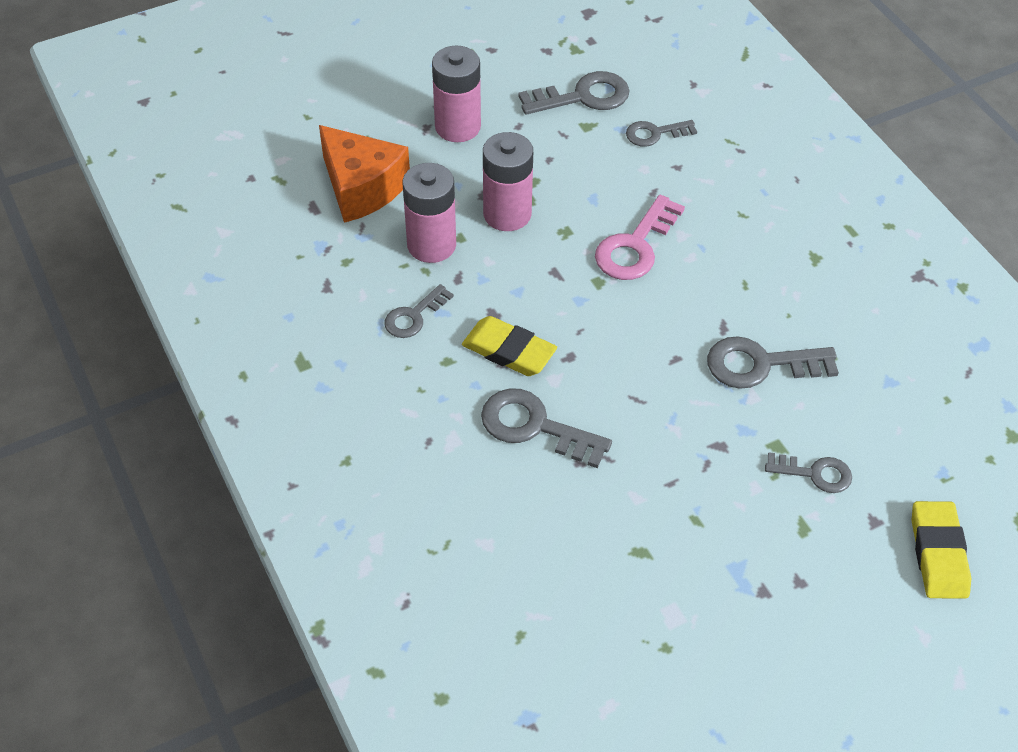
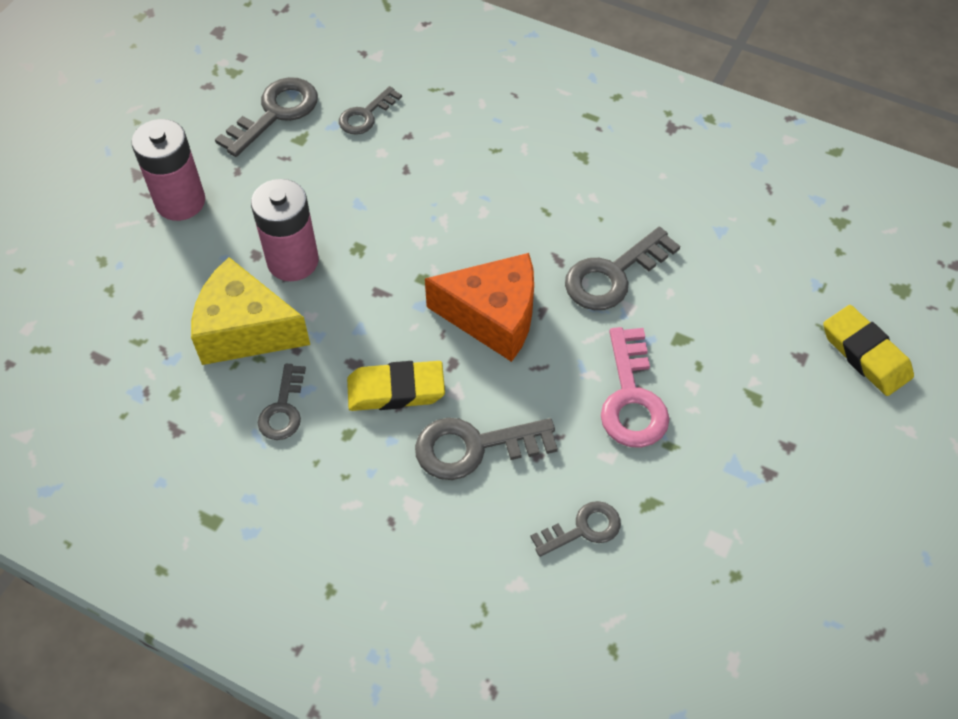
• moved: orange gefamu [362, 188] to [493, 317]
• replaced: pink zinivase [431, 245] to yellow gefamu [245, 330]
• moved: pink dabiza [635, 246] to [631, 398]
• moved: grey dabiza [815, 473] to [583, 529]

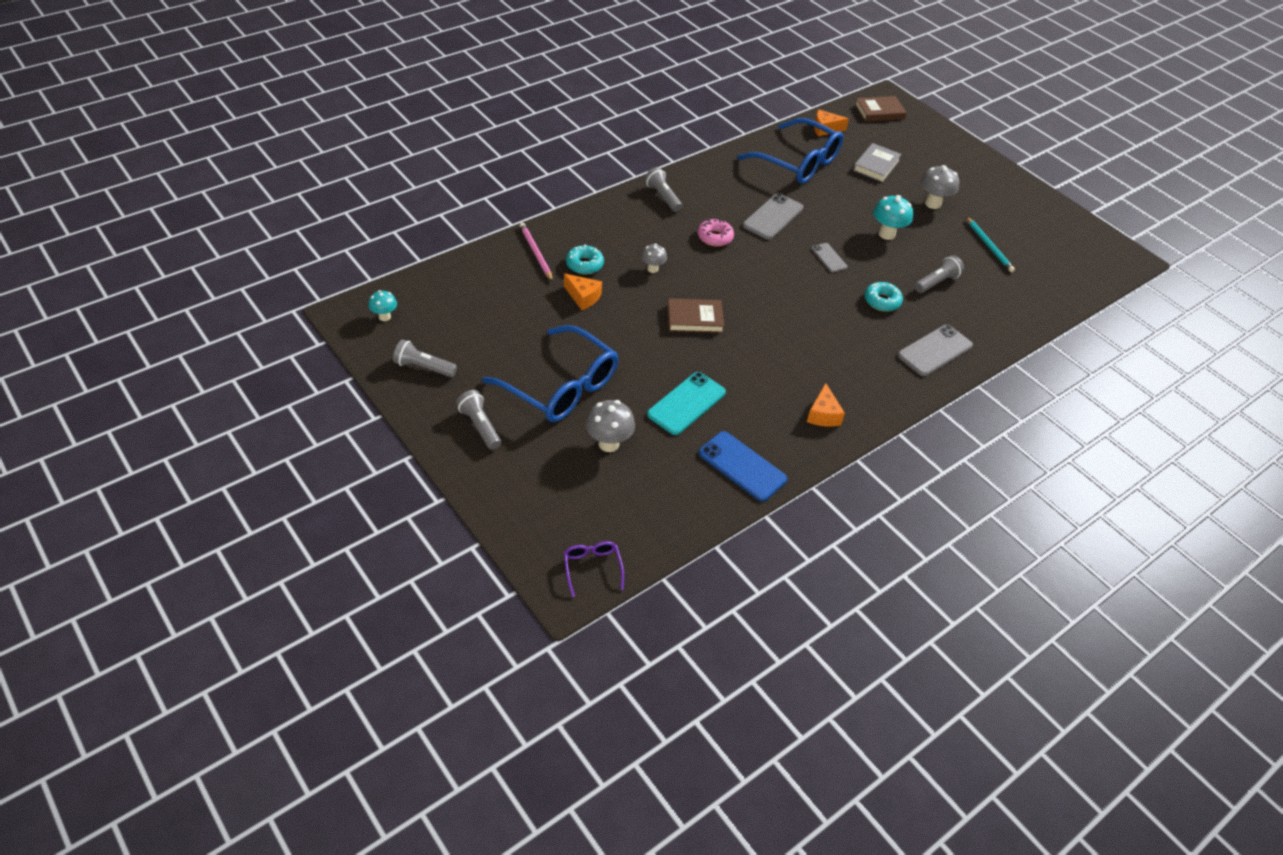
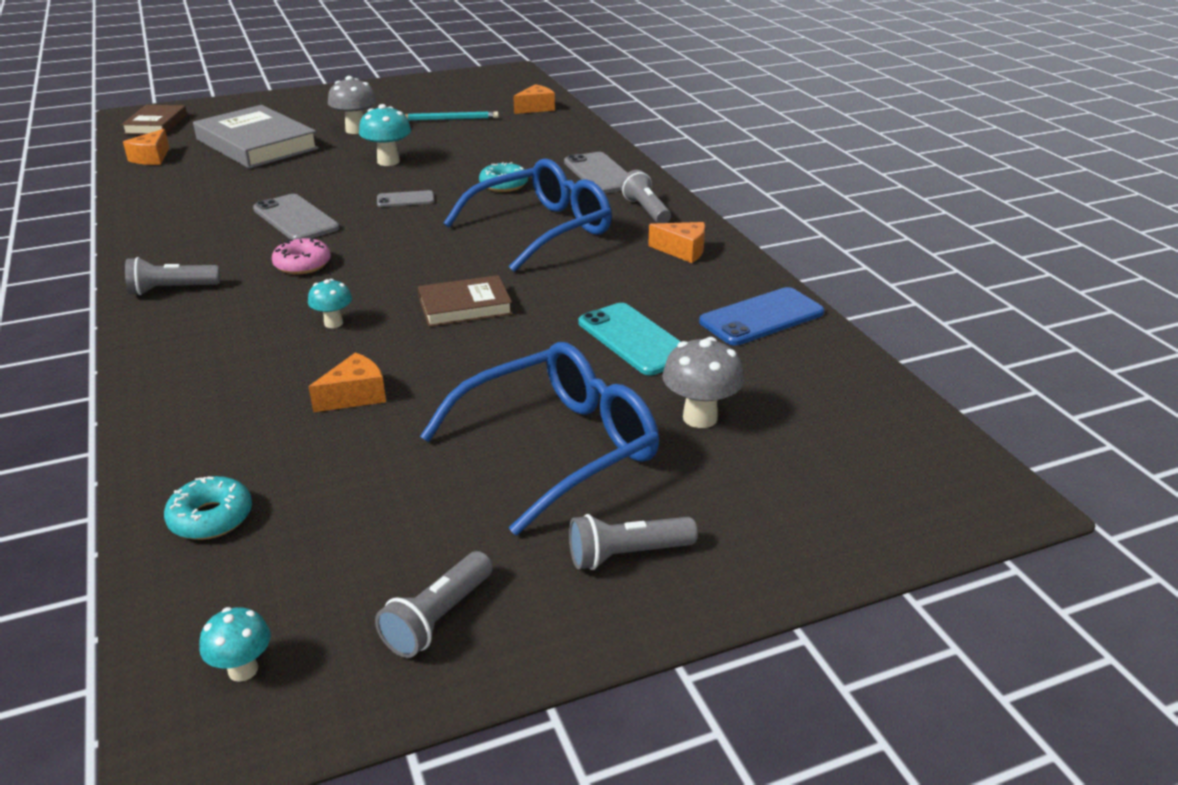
• removed: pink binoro [536, 253]
• removed: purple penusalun [592, 568]
• moved: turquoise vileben [584, 264] to [211, 518]
• recoloured: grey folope [652, 269] to turquoise folope [333, 323]
• turned: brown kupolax [694, 319] = [465, 306] 60 degrees clockwise
• moved: blue penusalun [798, 162] to [542, 229]
• resized: grey kupolax [876, 165] = [257, 144] x1.77
• moved: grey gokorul [937, 282] to [646, 210]
• added: orange gefamu [536, 108]

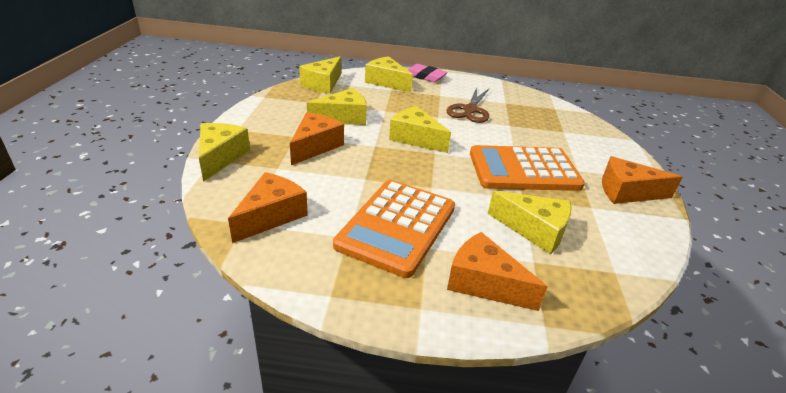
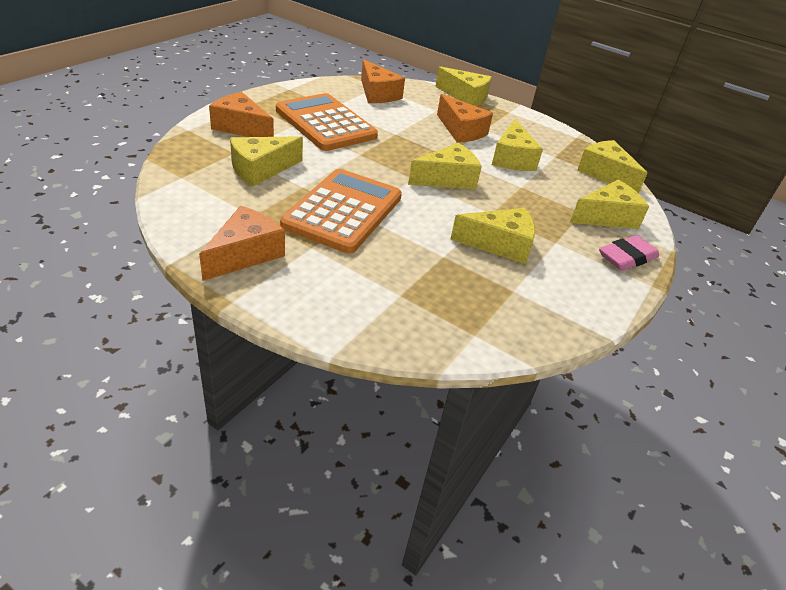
• replaced: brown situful [470, 110] to yellow gefamu [500, 245]
• turned: orange gefamu [484, 283] = [241, 127] 120 degrees counterclockwise

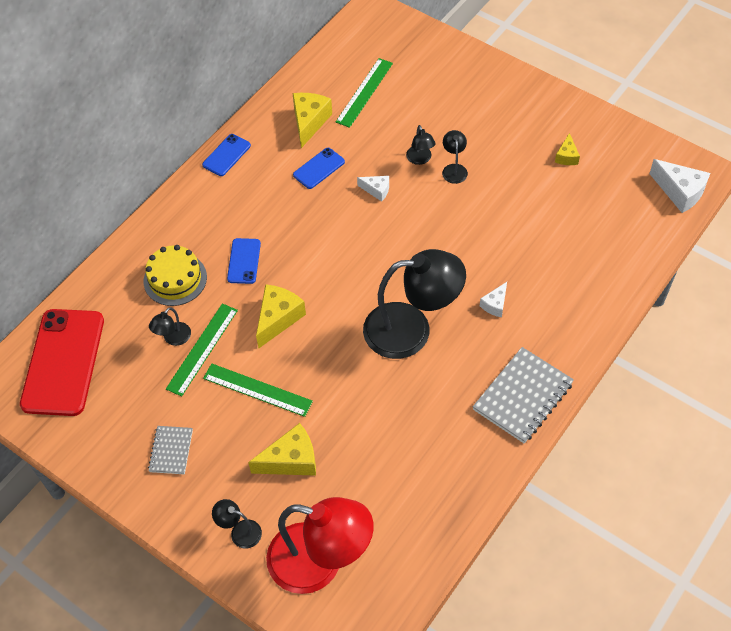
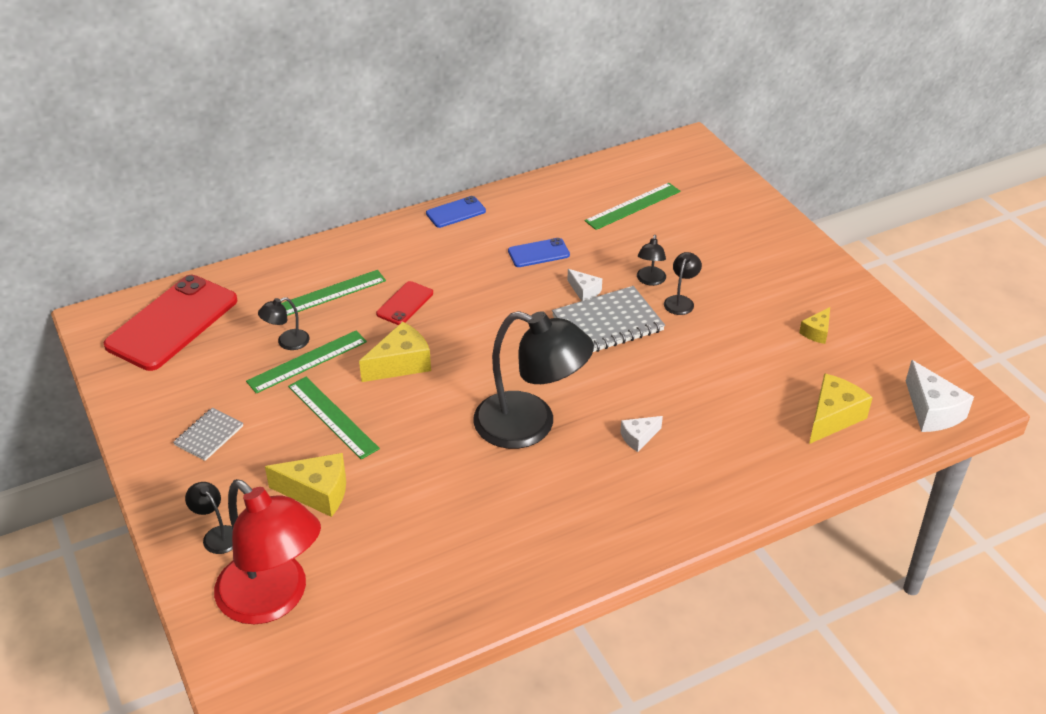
• replaced: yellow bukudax [175, 279] to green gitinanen [328, 294]
• recoloured: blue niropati [244, 261] to red niropati [405, 303]
• moved: yellow gefamu [309, 122] to [833, 417]
• moved: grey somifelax [522, 396] to [607, 323]

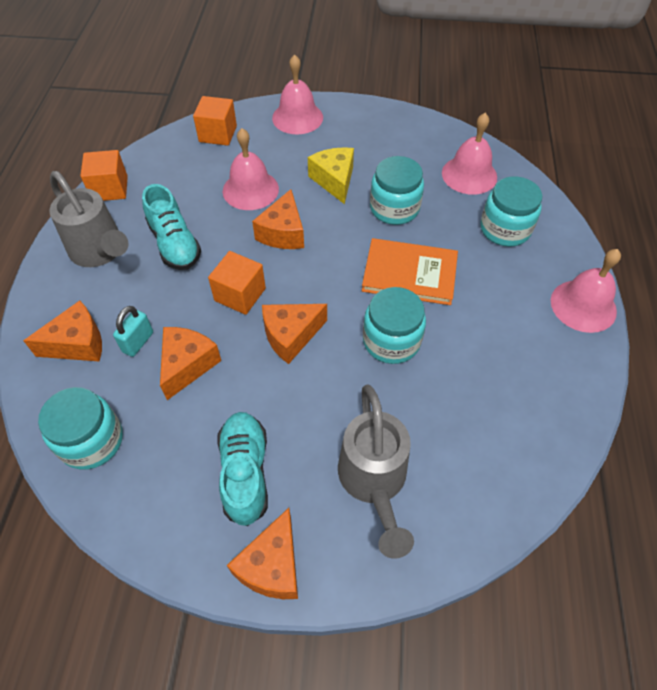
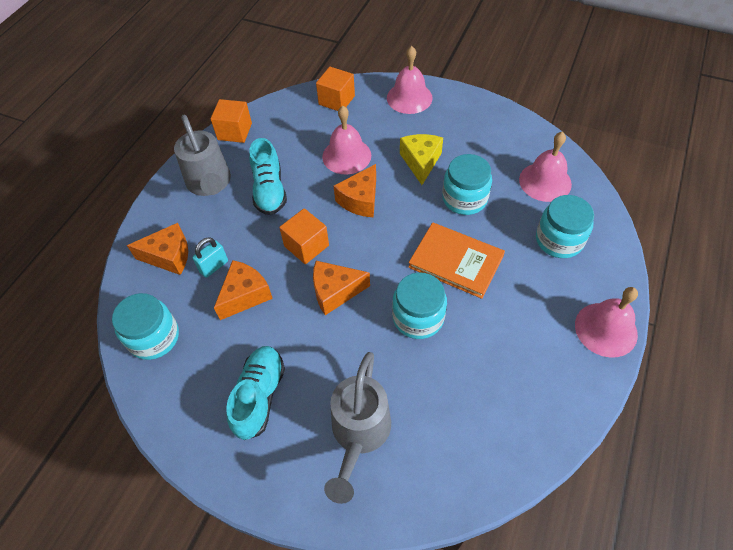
• removed: orange gefamu [272, 565]

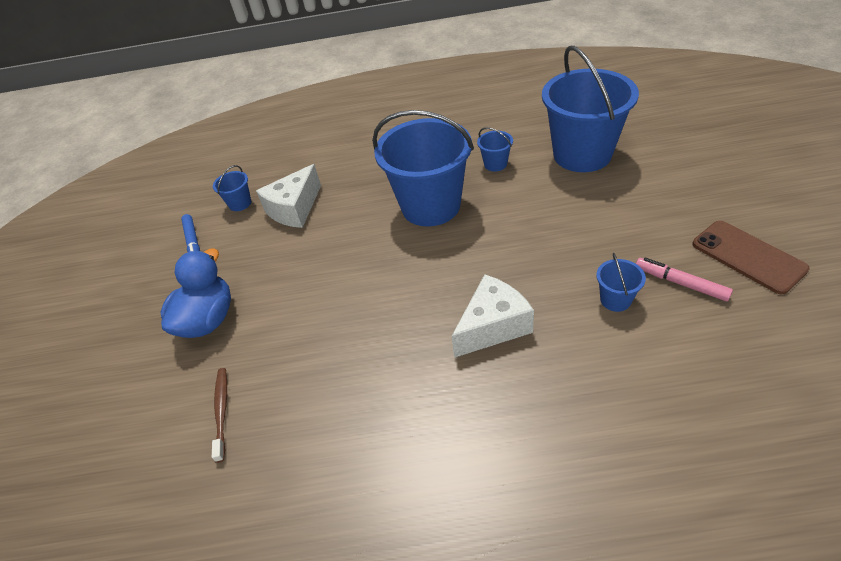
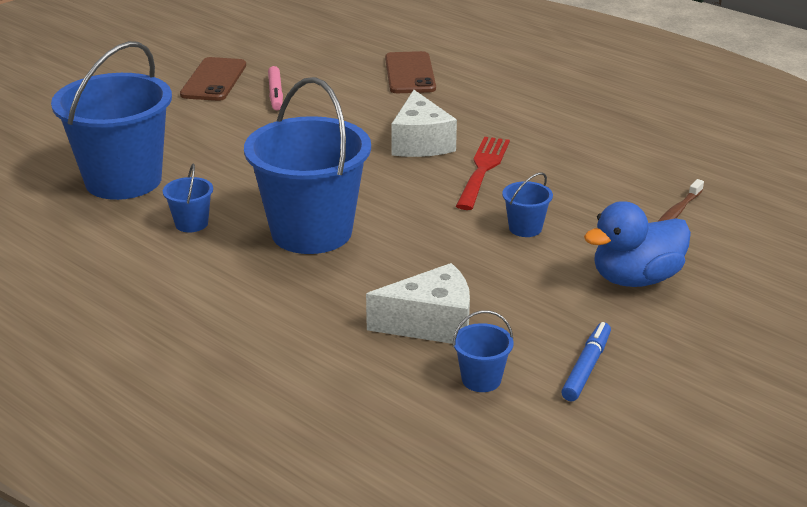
• turned: white gefamu [493, 326] = [420, 143] 105 degrees counterclockwise
• moved: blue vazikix [615, 300] to [525, 228]
• added: brown niropati [410, 73]
• added: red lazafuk [483, 170]

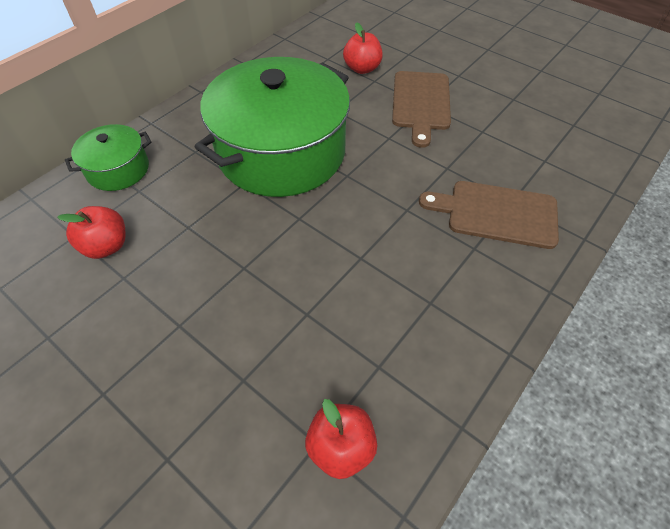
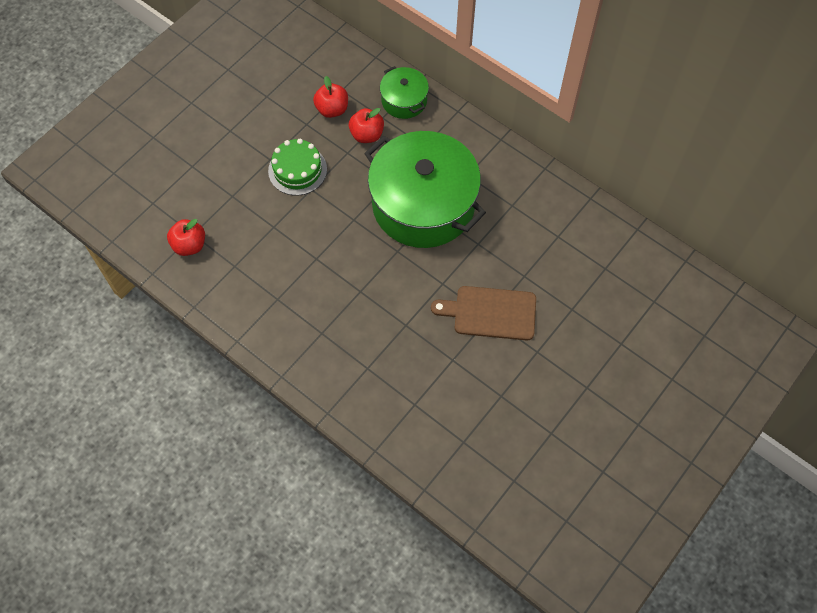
• moved: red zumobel [362, 69] to [367, 135]
• removed: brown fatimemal [496, 213]
• added: green bukudax [297, 170]

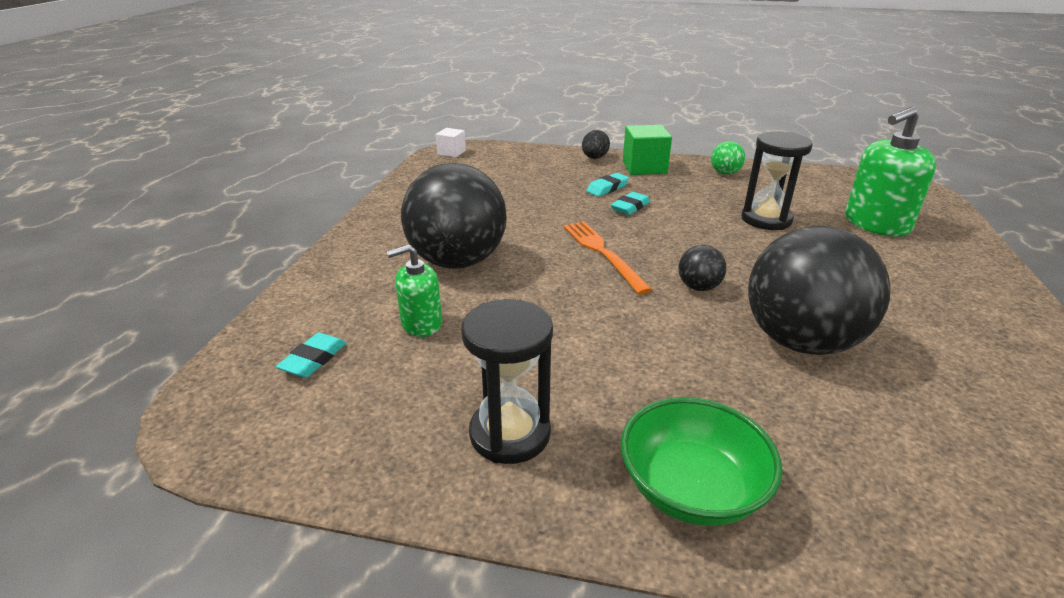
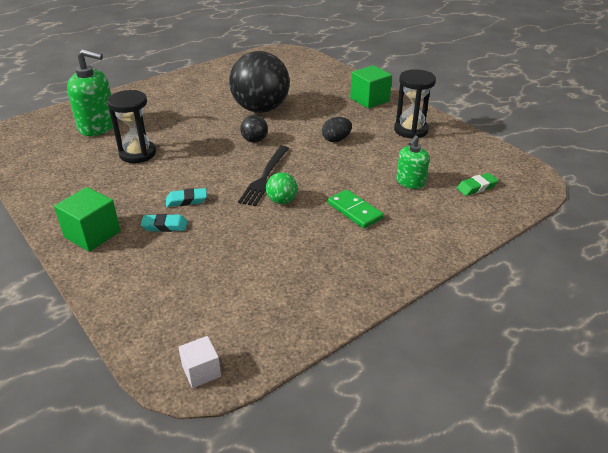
• recoloured: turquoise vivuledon [313, 359] to green vivuledon [476, 187]
• turned: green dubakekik [421, 323] = [410, 182] 105 degrees clockwise
• replaced: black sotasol [457, 262] to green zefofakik [355, 211]
• recoloured: orange lazafuk [602, 253] to black lazafuk [265, 177]
• moved: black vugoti [594, 158] to [336, 140]
• replaced: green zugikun [691, 488] to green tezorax [369, 99]
• moved: green sotasol [725, 173] to [282, 201]

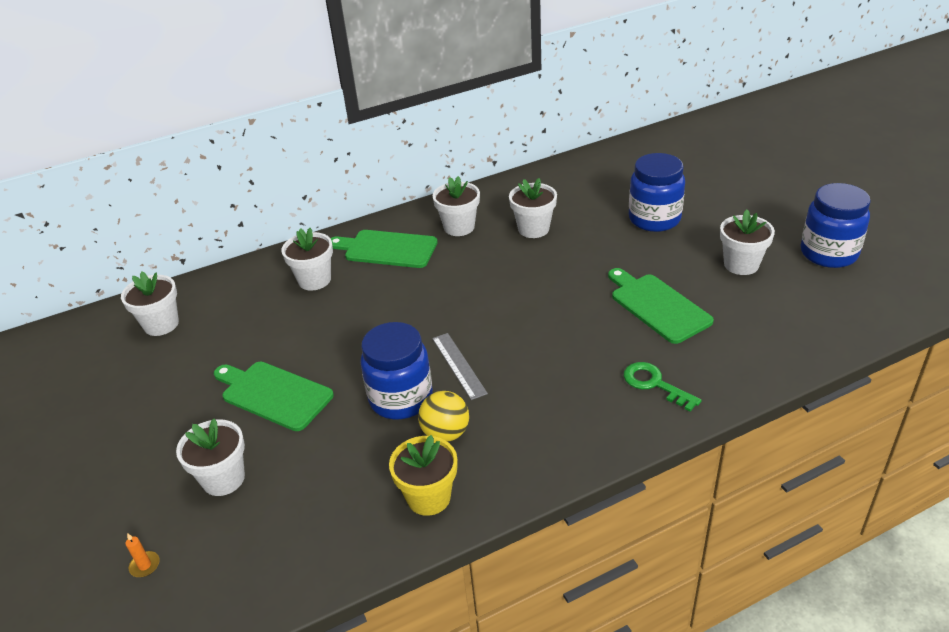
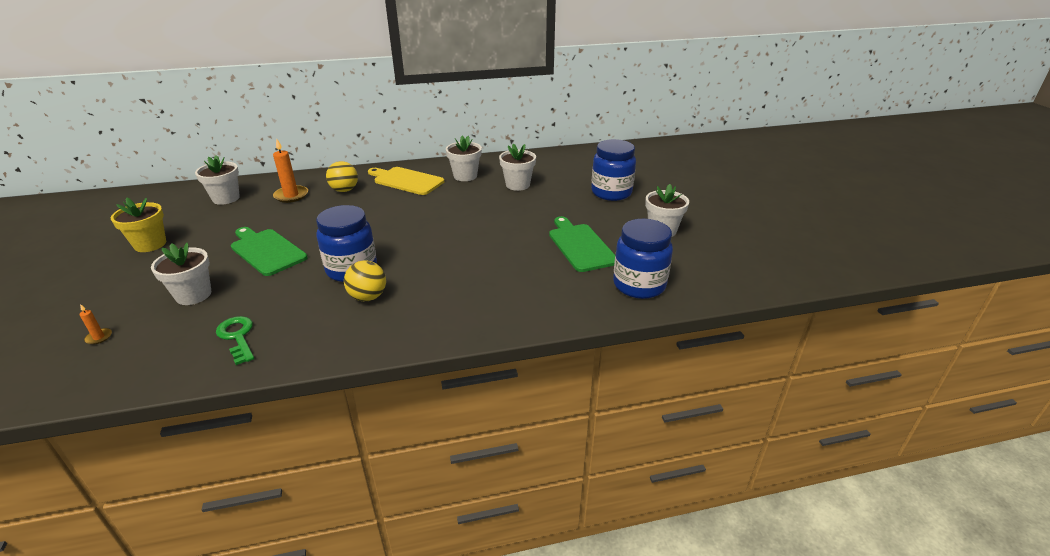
• replaced: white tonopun [314, 280] to yellow sotasol [344, 190]
• recoloured: green fatimemal [387, 249] to yellow fatimemal [406, 181]
• moved: yellow tonopun [428, 497] to [150, 244]
• removed: grey gitinanen [459, 365]
• moved: green dabiza [654, 384] to [237, 337]
• moved: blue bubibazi [828, 253] to [639, 285]
• added: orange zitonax [291, 195]

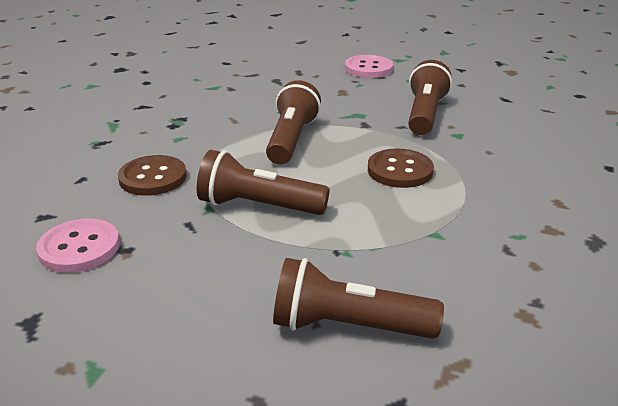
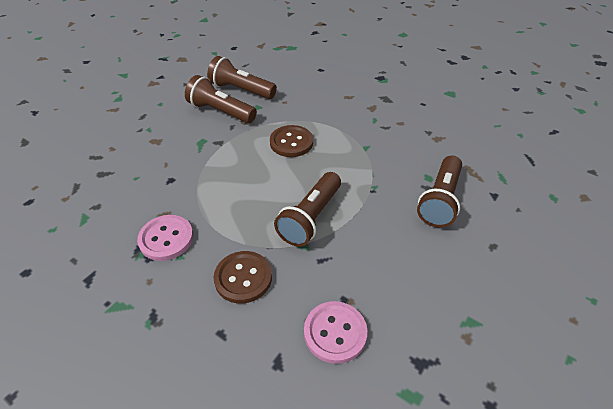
• moved: brown gokorul [291, 139] to [241, 90]
• moved: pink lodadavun [368, 68] to [166, 239]

